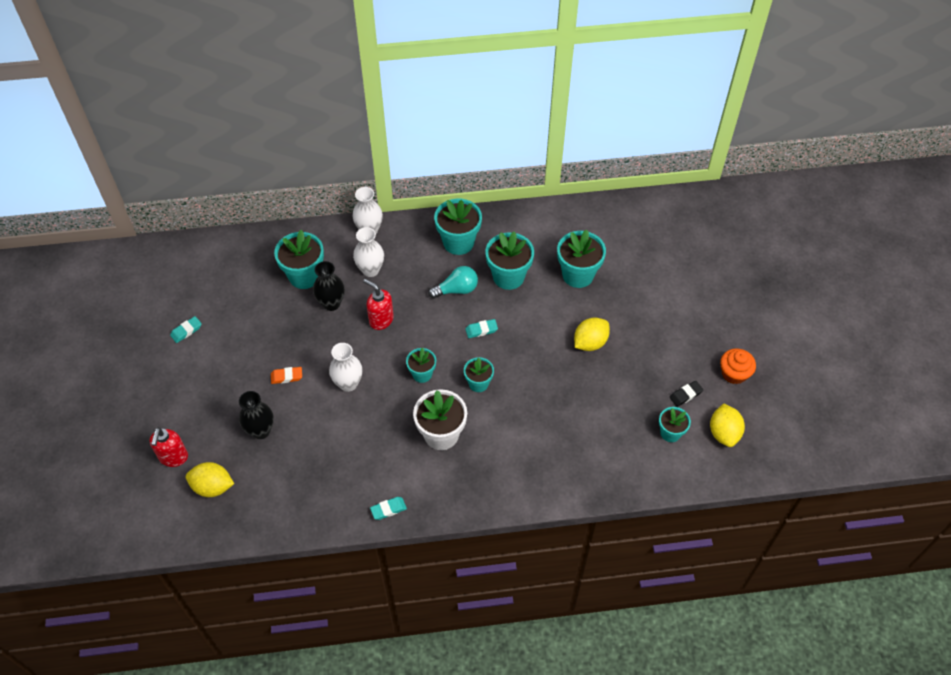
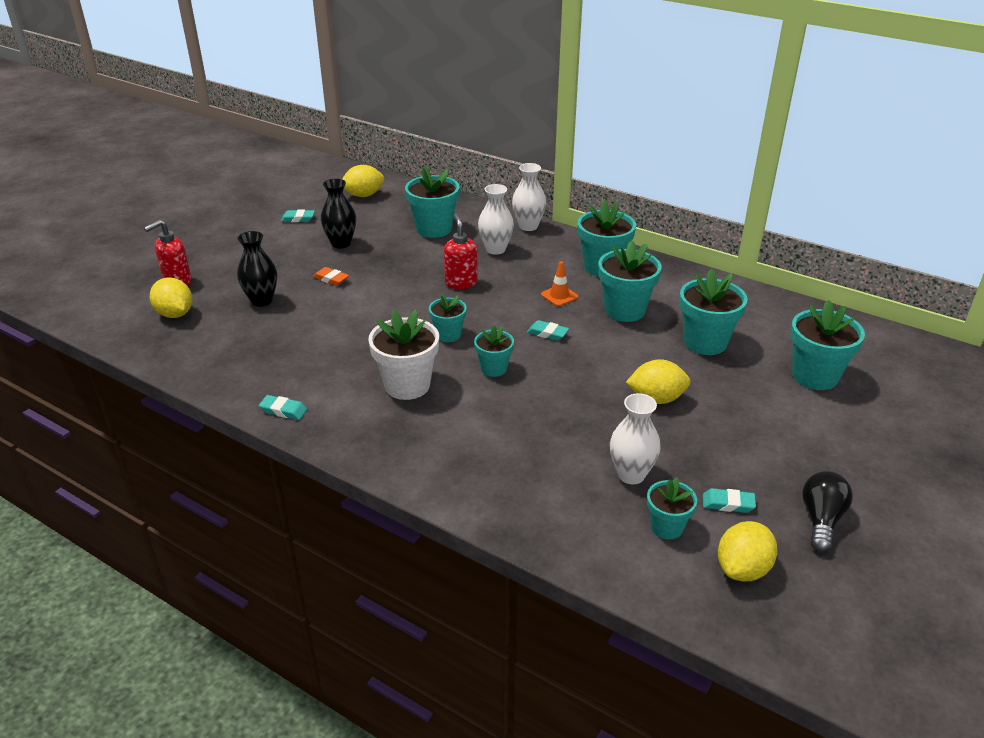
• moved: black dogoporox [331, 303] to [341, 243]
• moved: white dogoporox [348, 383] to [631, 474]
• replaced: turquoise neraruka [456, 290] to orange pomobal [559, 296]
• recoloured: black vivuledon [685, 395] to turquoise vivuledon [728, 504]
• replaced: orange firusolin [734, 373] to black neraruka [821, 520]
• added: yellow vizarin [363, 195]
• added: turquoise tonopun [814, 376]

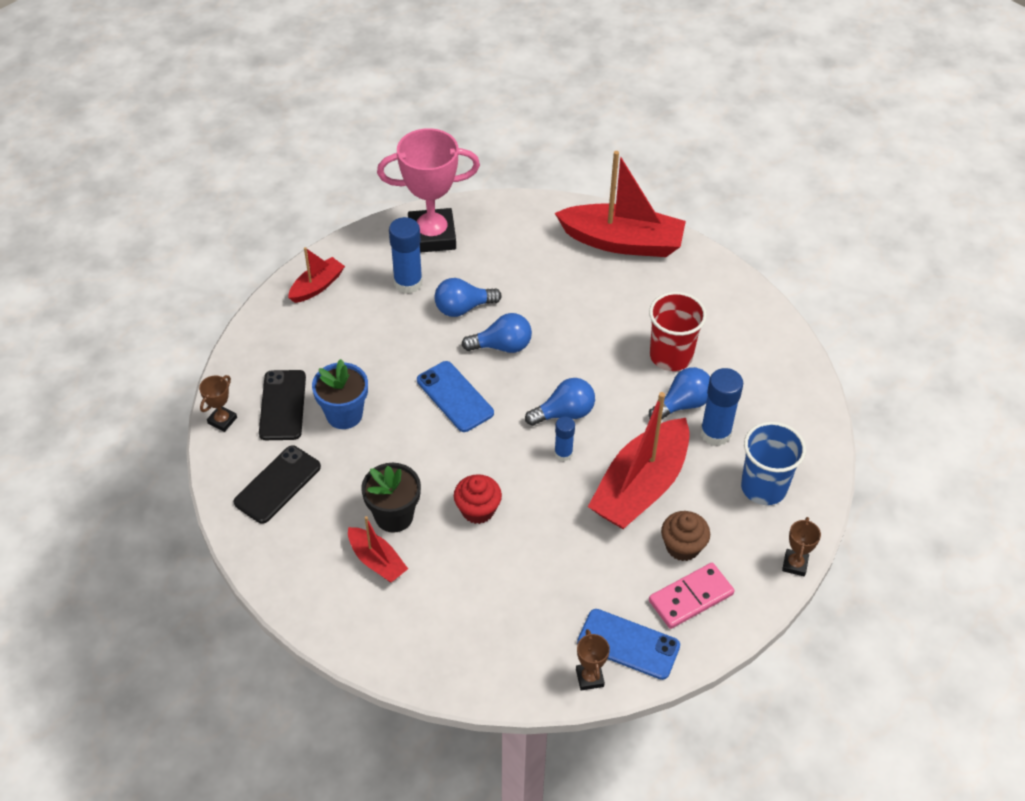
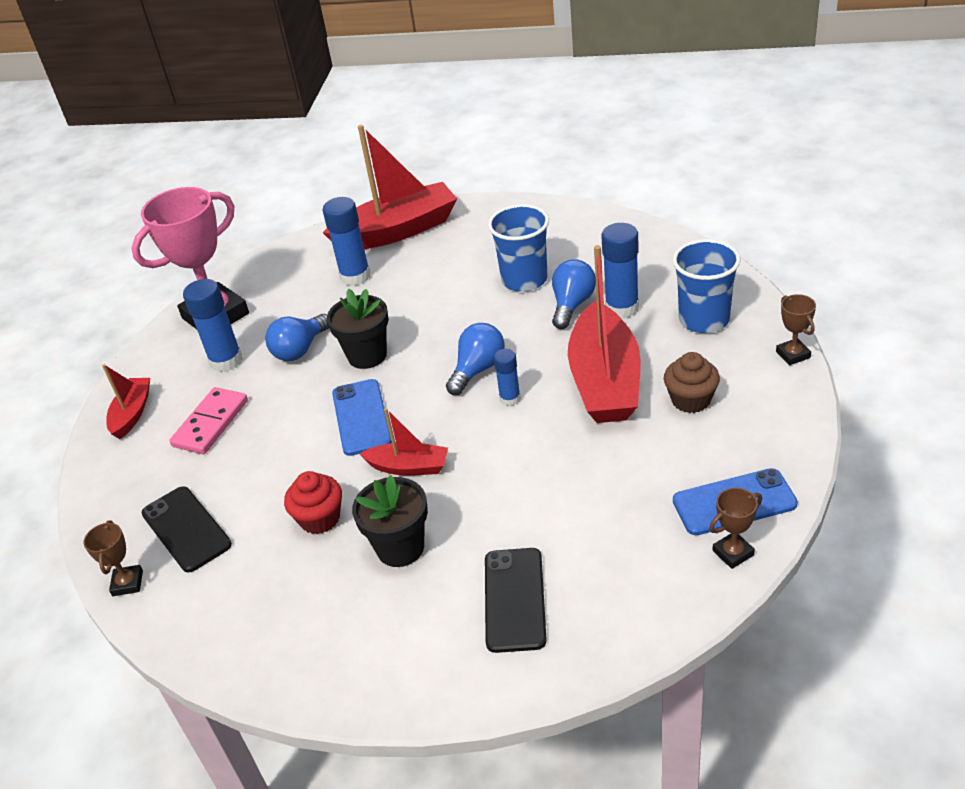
• moved: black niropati [277, 484] to [514, 599]
• removed: blue tonopun [344, 414]
• moved: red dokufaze [377, 561] to [408, 467]
• turned: blue niropati [455, 397] = [361, 417] 60 degrees clockwise
• moved: red firusolin [478, 510] to [320, 518]
• replaced: blue neraruka [502, 346] to black tonopun [367, 355]
• turned: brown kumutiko [589, 678] = [733, 553] 75 degrees counterclockwise
• recoloured: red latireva [671, 356] to blue latireva [524, 279]
• moved: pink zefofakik [690, 597] to [210, 423]
• added: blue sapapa [355, 276]

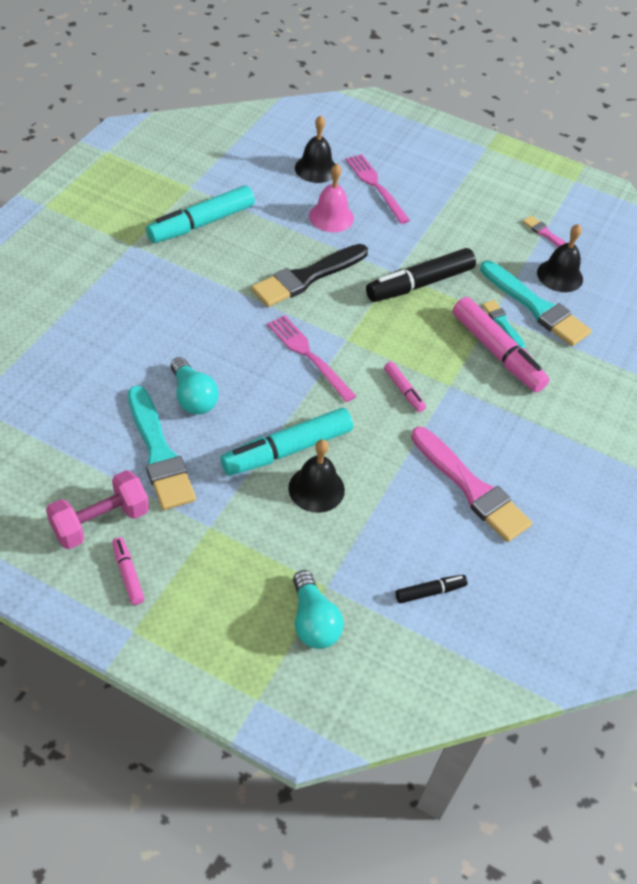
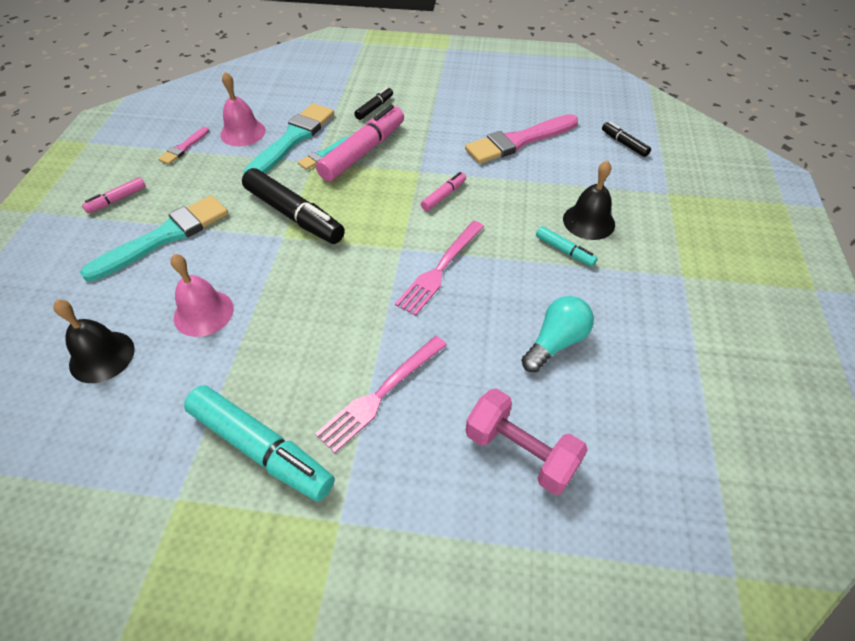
• moved: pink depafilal [100, 522] to [520, 452]
• moved: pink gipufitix [128, 574] to [117, 200]
• moved: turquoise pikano [159, 453] to [165, 237]
• resized: turquoise gipufitix [287, 450] = [564, 251] x0.49
• removed: black pikano [307, 277]
• removed: turquoise neraruka [313, 621]
• moved: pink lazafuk [375, 185] to [380, 395]
• turned: pink pikano [471, 488] = [518, 141] 150 degrees counterclockwise
• recoloured: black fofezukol [560, 275] to pink fofezukol [243, 132]
• added: black gipufitix [374, 108]

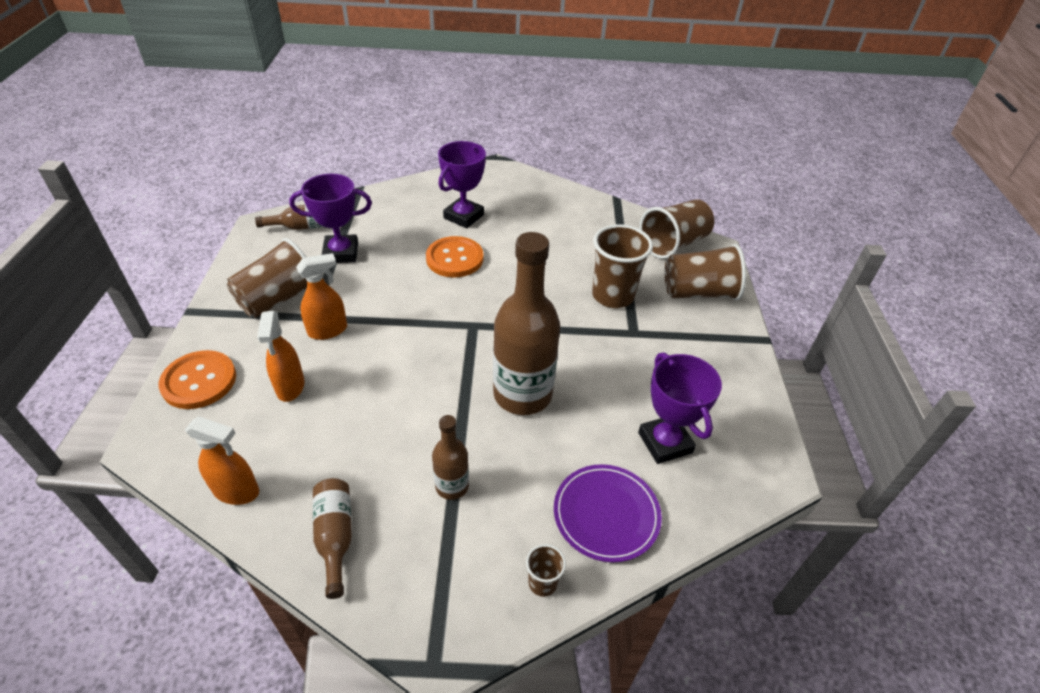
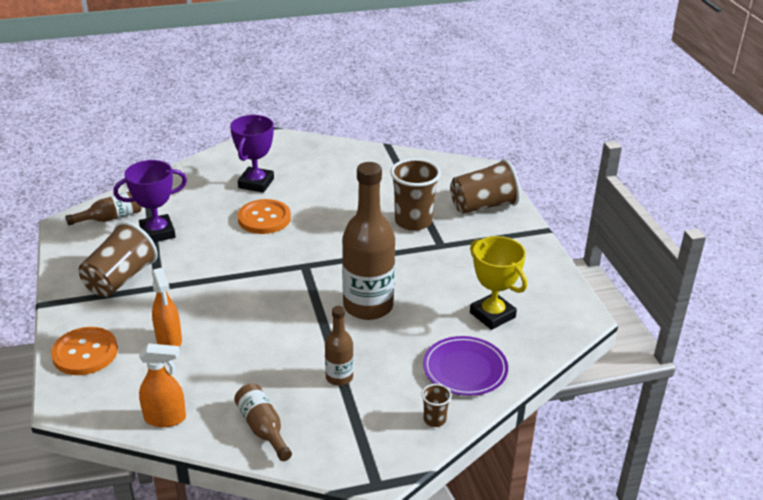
• removed: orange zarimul [328, 330]
• recoloured: purple kumutiko [665, 442] to yellow kumutiko [492, 315]
• removed: brown latireva [673, 244]

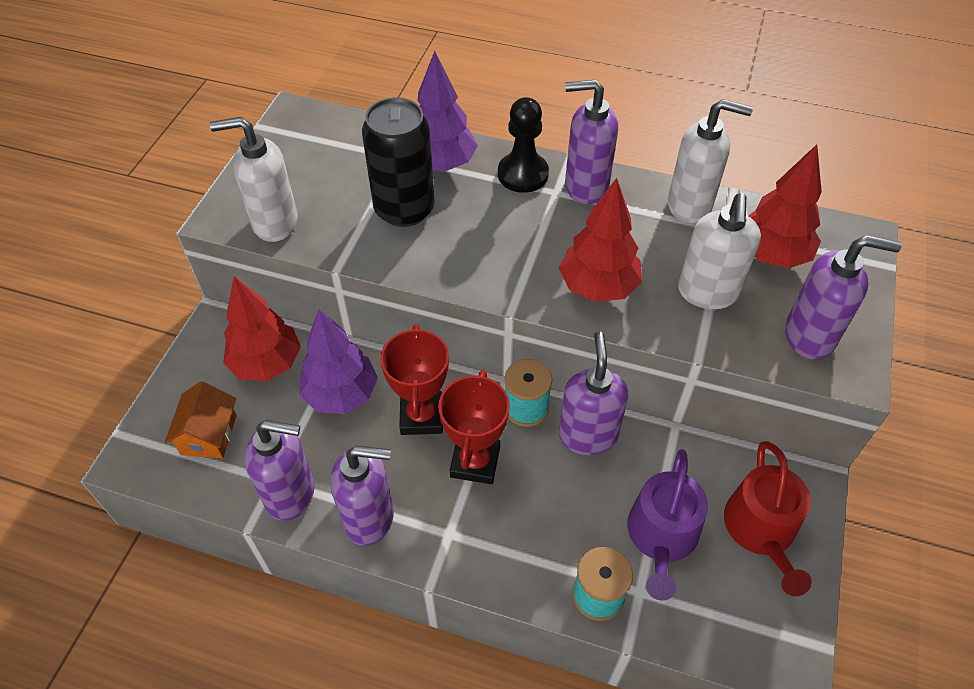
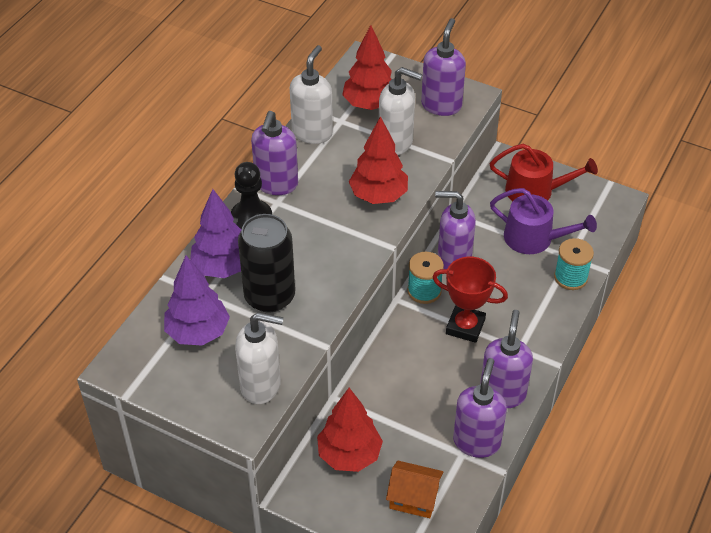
• turned: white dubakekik [274, 223] = [261, 385] 90 degrees counterclockwise
• moved: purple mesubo [341, 394] to [198, 333]
• removed: red kumutiko [421, 416]

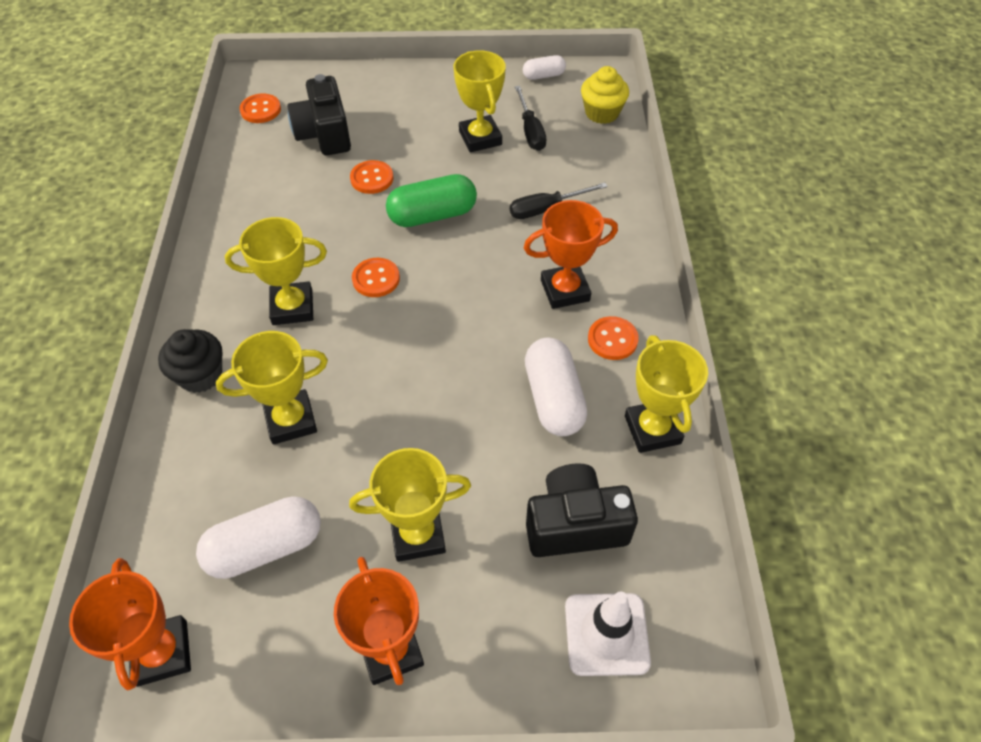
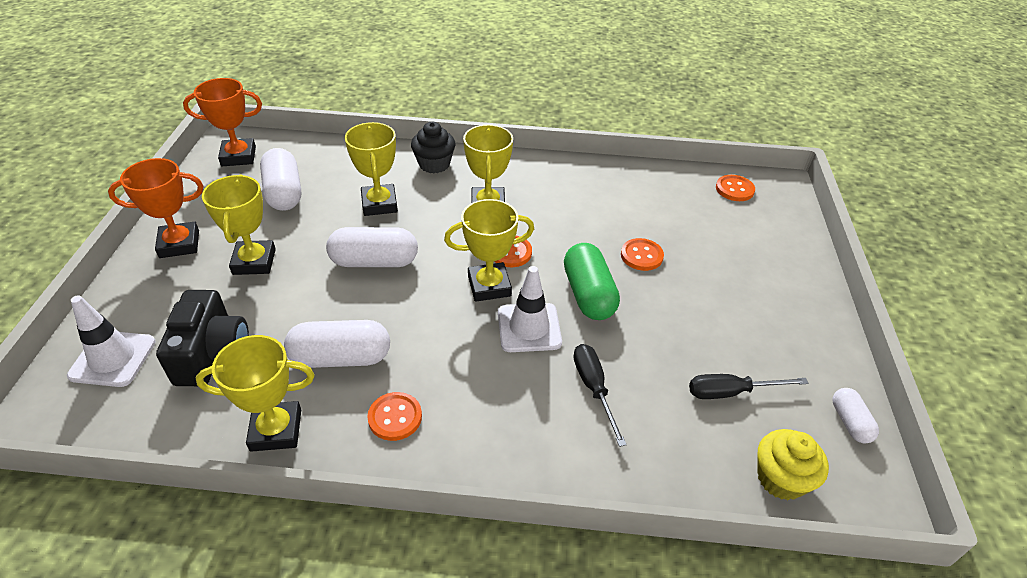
• removed: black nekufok [324, 134]
• moved: yellow kumutiko [480, 138] to [489, 286]
• removed: orange kumutiko [565, 290]
• added: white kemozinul [374, 262]
• added: white pomobal [529, 328]

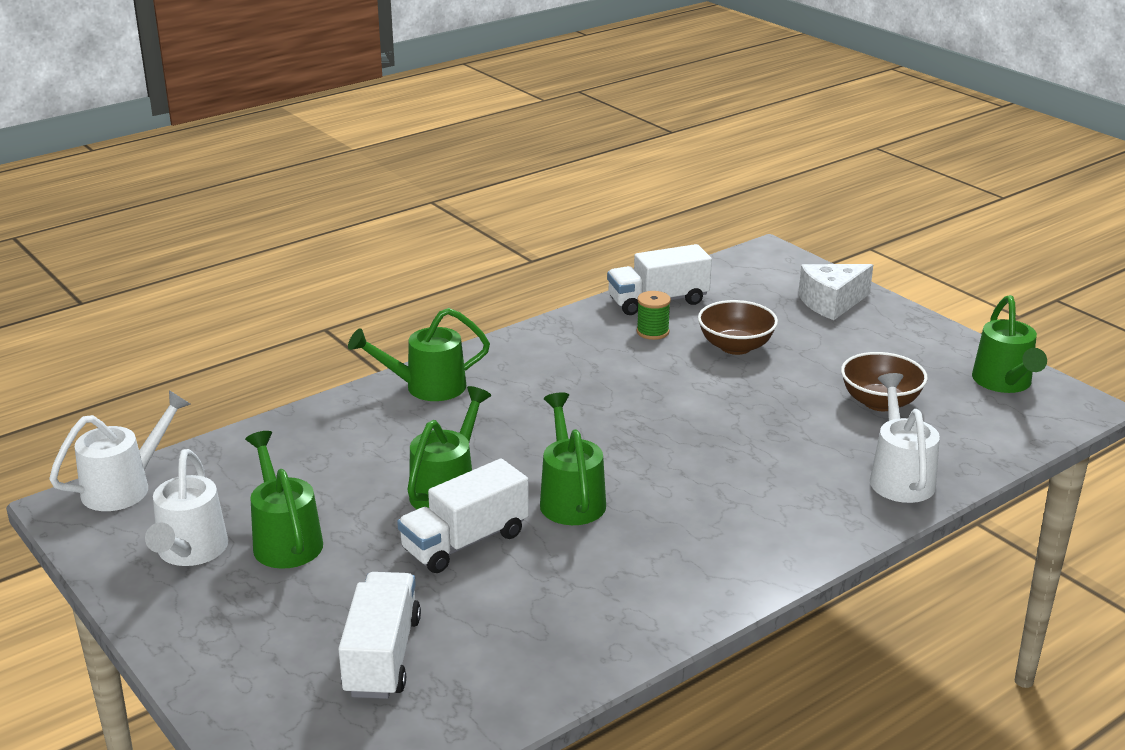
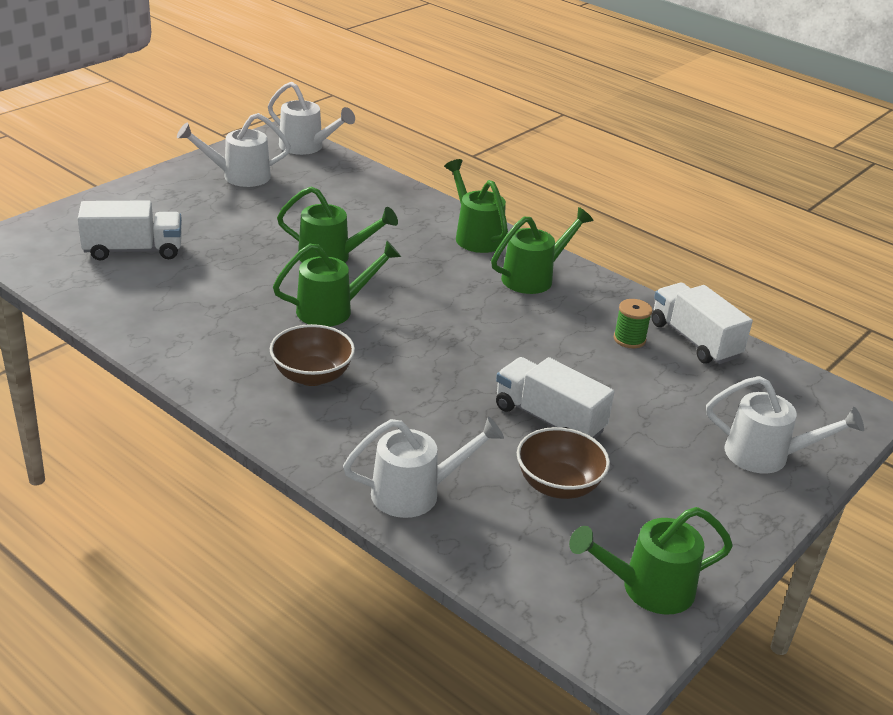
• moved: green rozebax [285, 539] to [534, 277]
• moved: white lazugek [465, 542] to [549, 419]
• moved: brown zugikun [735, 347] to [312, 376]
• replaced: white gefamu [831, 303] to white rozebax [766, 456]

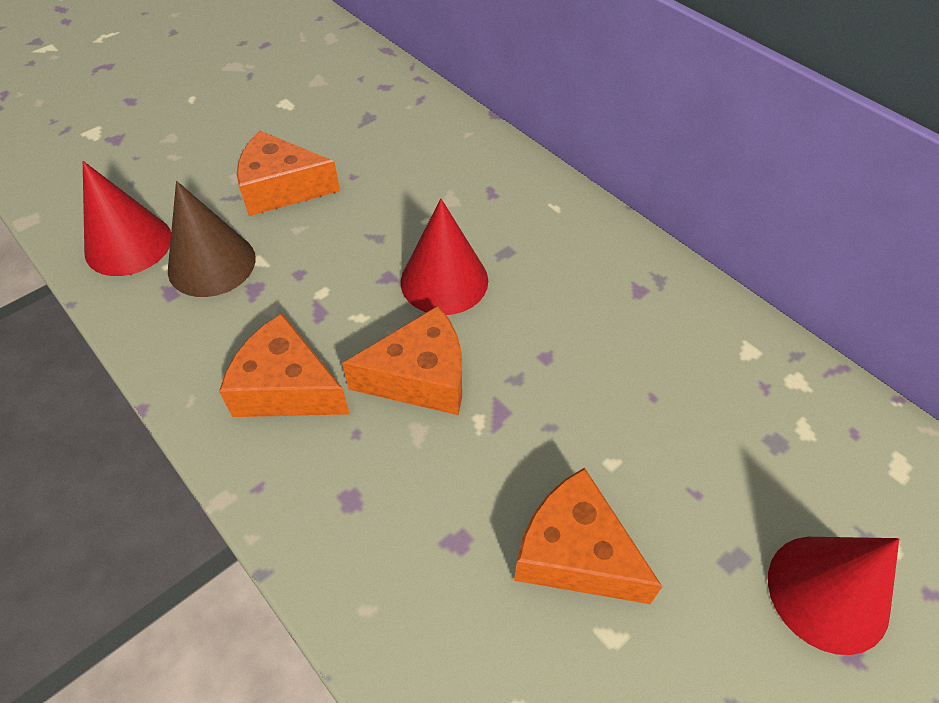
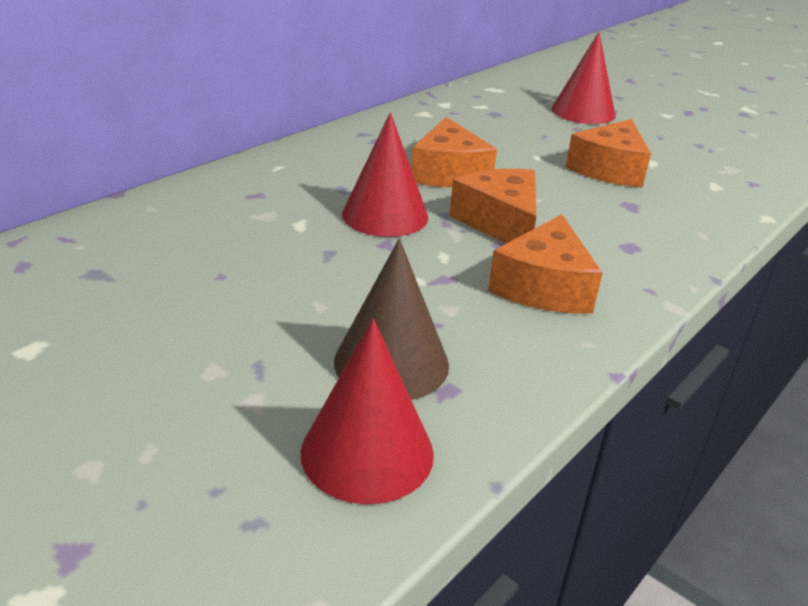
• moved: orange gefamu [282, 188] to [448, 173]

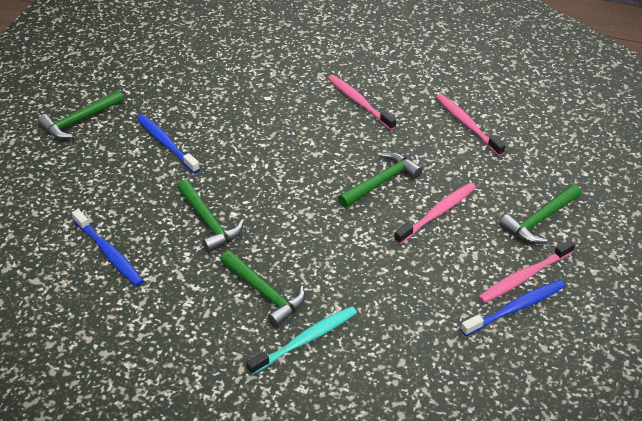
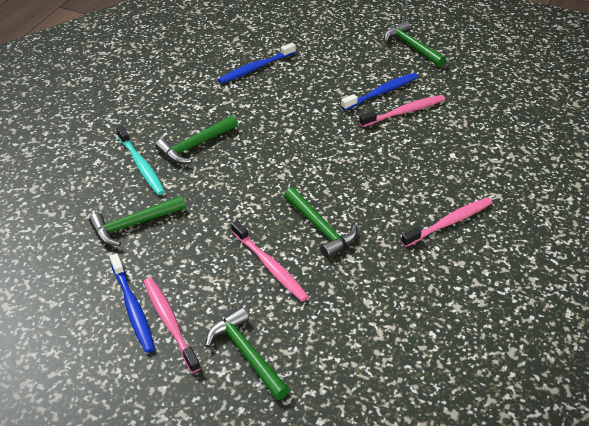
• moved: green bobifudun [209, 222] to [133, 224]
• moved: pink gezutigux [467, 124] to [404, 112]

